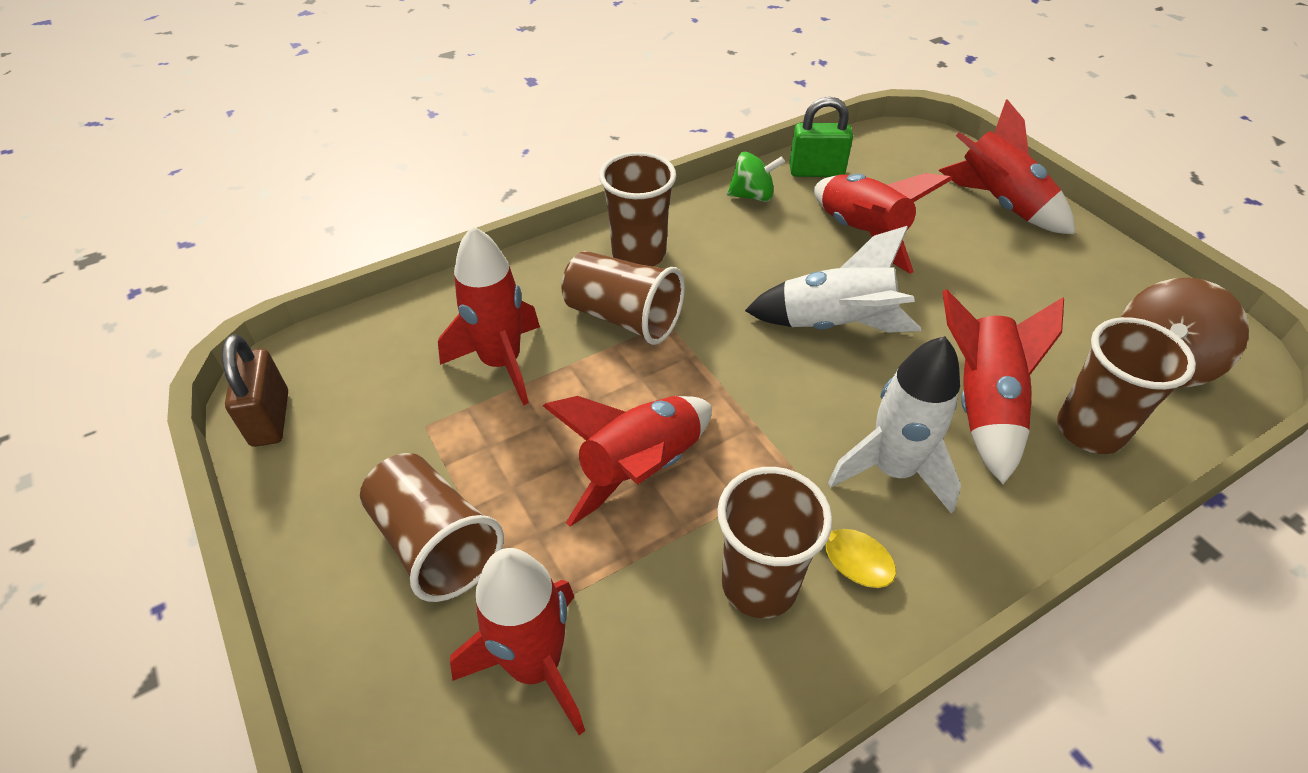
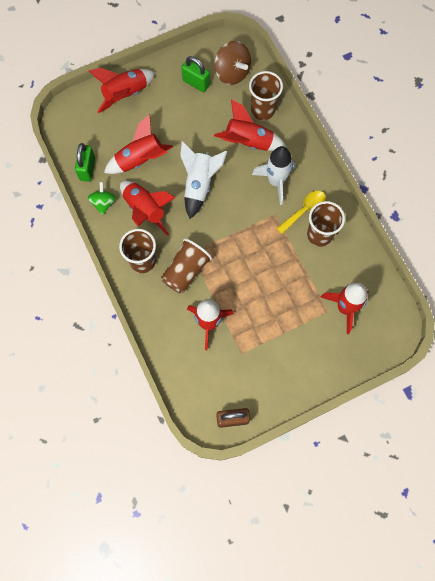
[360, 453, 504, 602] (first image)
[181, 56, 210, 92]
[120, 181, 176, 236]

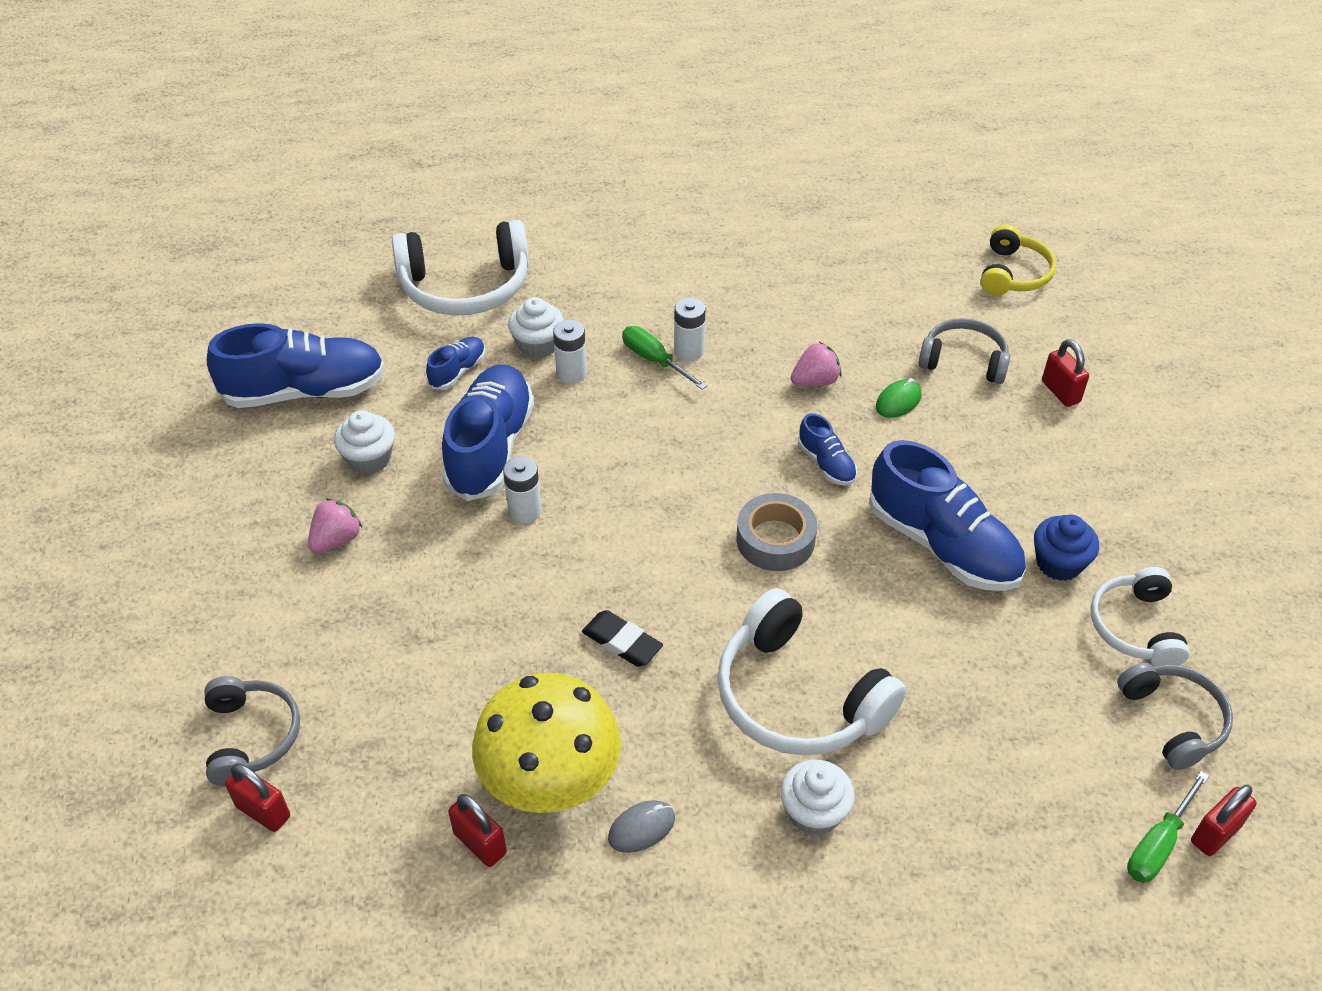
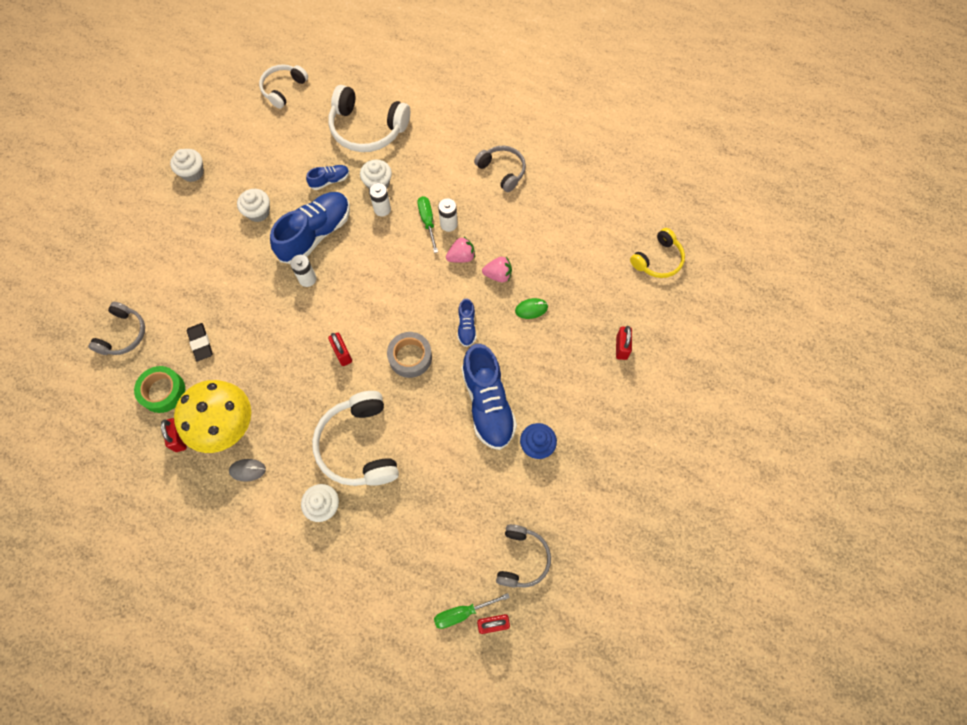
[207, 323, 385, 408] (first image)
[134, 366, 185, 413]
[170, 149, 204, 182]
[328, 333, 352, 366]
[446, 237, 475, 263]
[187, 323, 213, 361]
[474, 145, 526, 192]
[259, 64, 308, 109]

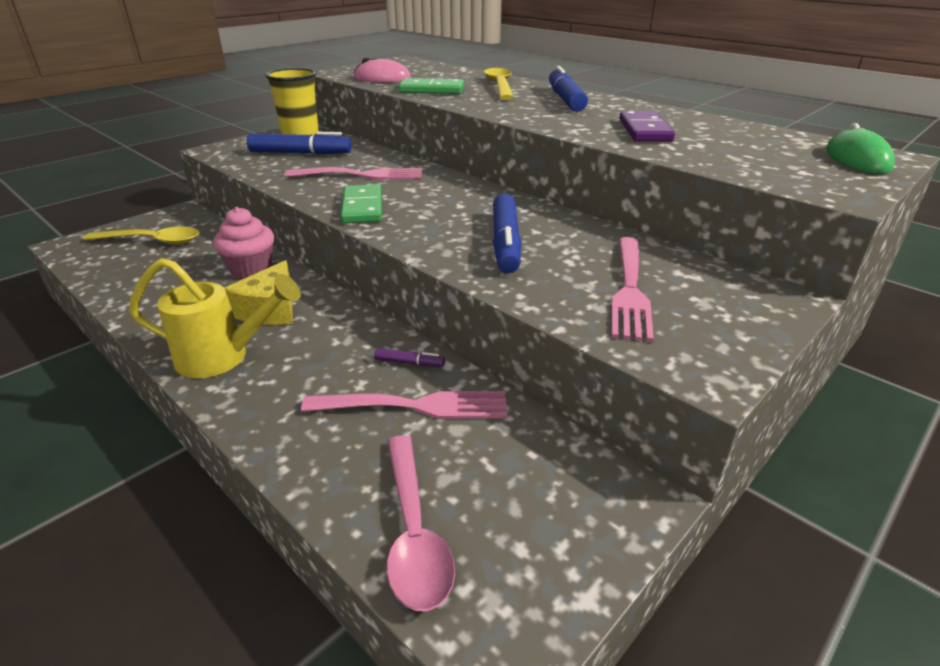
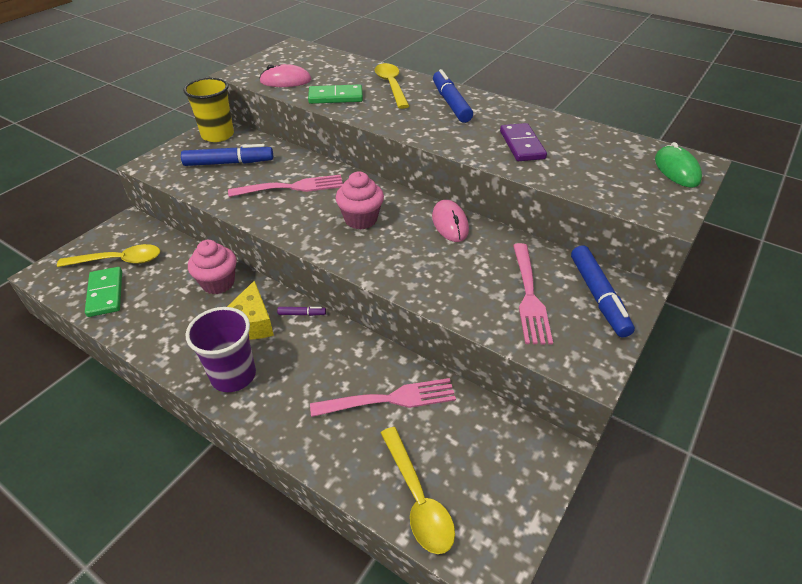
[336, 171, 384, 230]
[432, 200, 469, 242]
[85, 267, 122, 317]
[277, 307, 326, 316]
[571, 245, 635, 337]
[185, 307, 256, 392]
[381, 427, 455, 554]

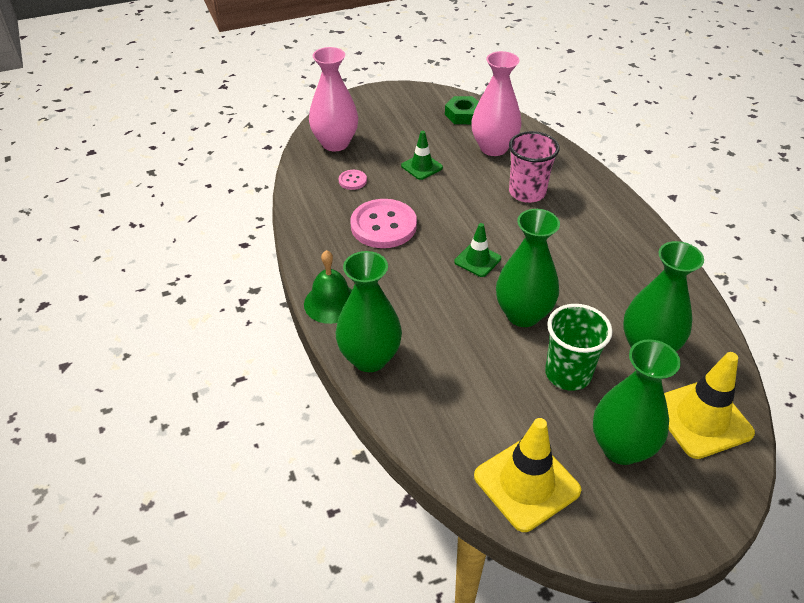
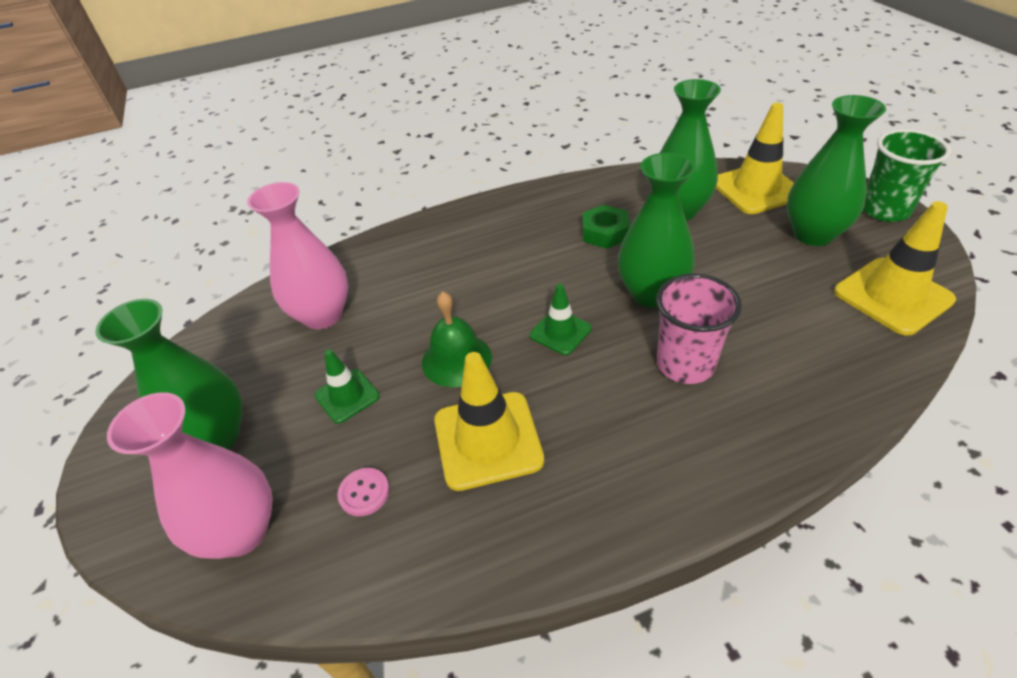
[422, 291, 492, 387]
[95, 299, 242, 449]
[582, 205, 630, 249]
[656, 273, 742, 384]
[863, 129, 951, 222]
[434, 352, 544, 491]

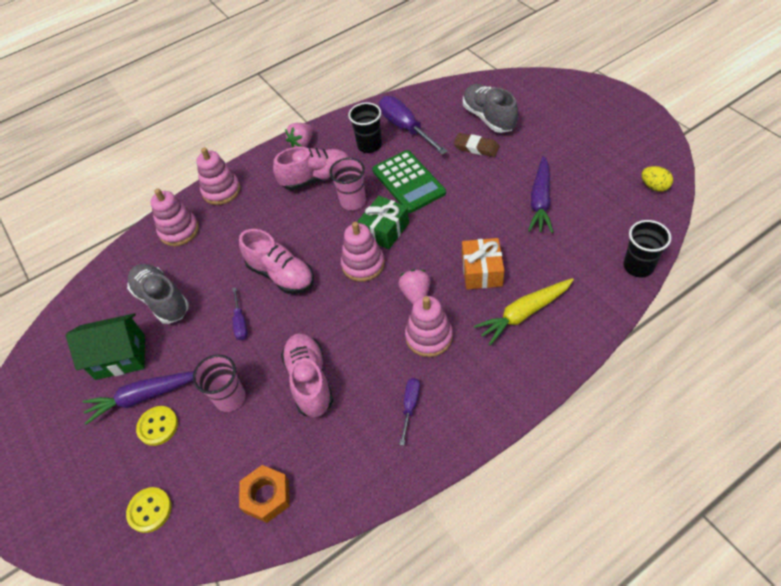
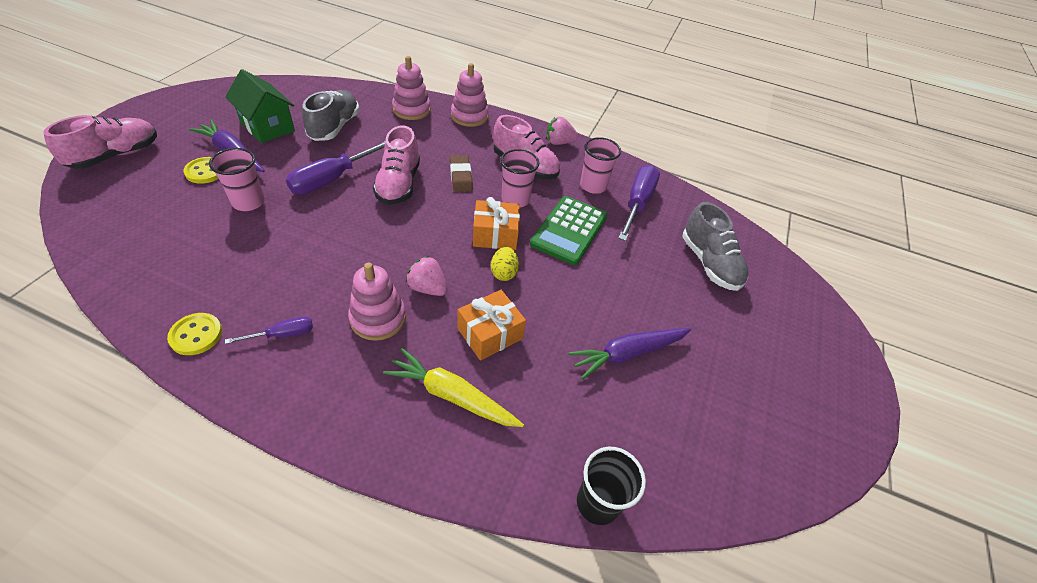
[239, 465, 290, 523] (first image)
[341, 222, 385, 282] (first image)
[167, 313, 222, 355]
[43, 115, 157, 169]
[450, 155, 473, 192]
[491, 247, 519, 281]
[580, 137, 621, 194]
[473, 197, 520, 250]
[406, 256, 448, 296]
[682, 202, 748, 291]
[286, 142, 385, 194]

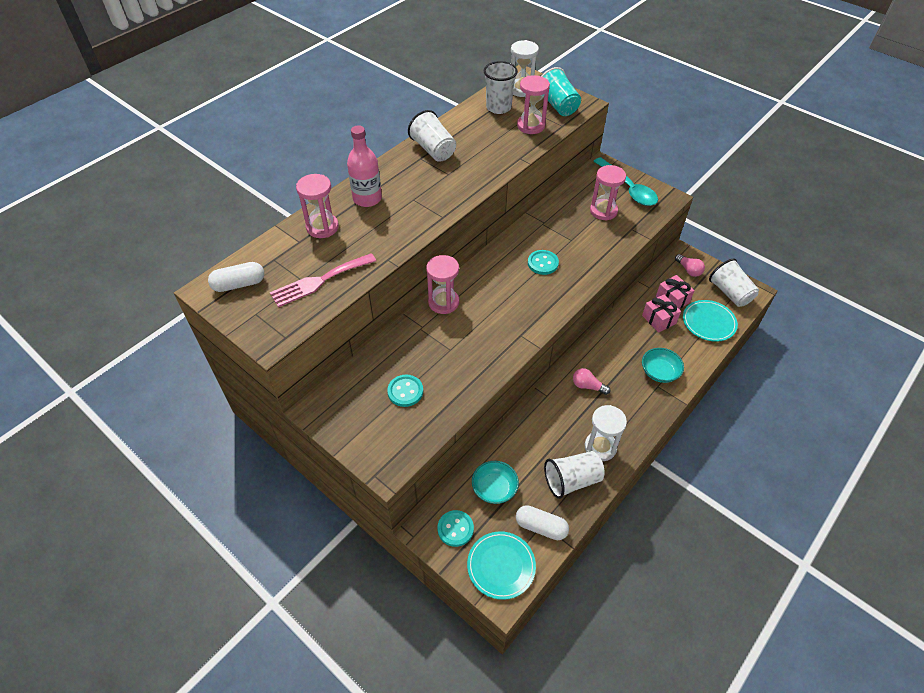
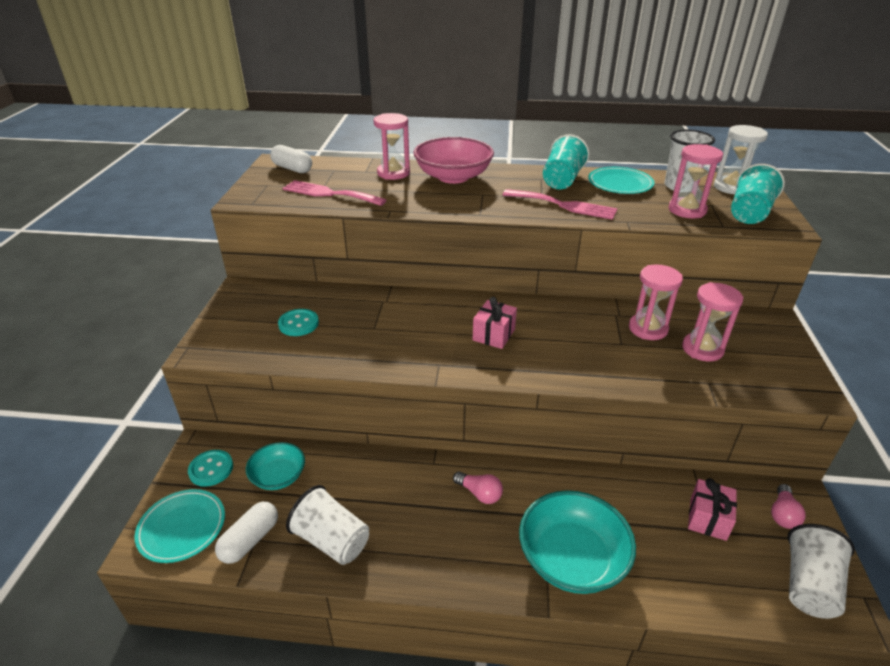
[528, 250, 559, 275] (first image)
[585, 405, 627, 461] (first image)
[593, 157, 658, 206] (first image)
[503, 189, 618, 220]
[629, 264, 683, 340]
[473, 297, 517, 349]
[588, 167, 655, 194]
[413, 137, 494, 184]
[543, 134, 589, 190]
[215, 501, 278, 564]
[453, 471, 503, 504]
[519, 490, 636, 594]

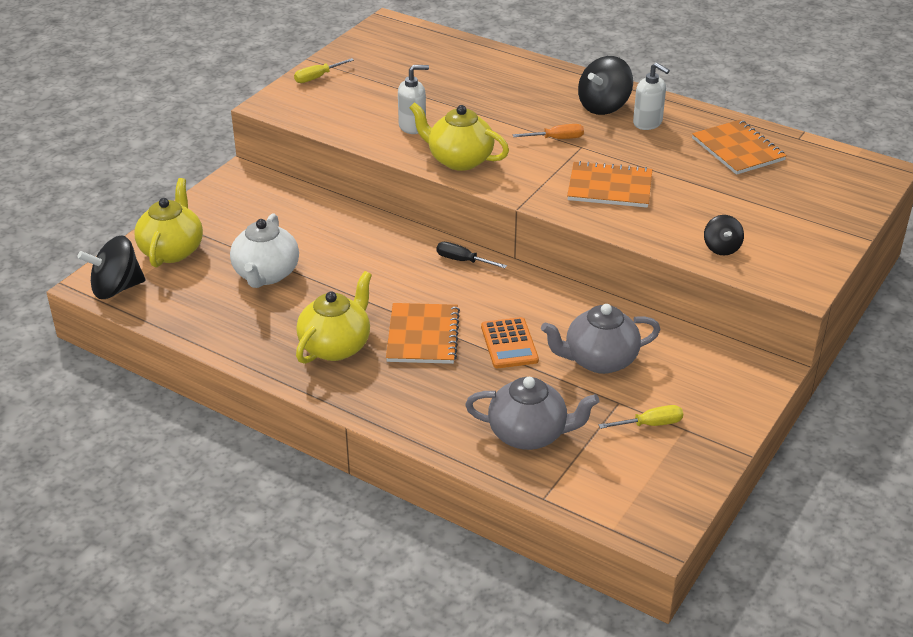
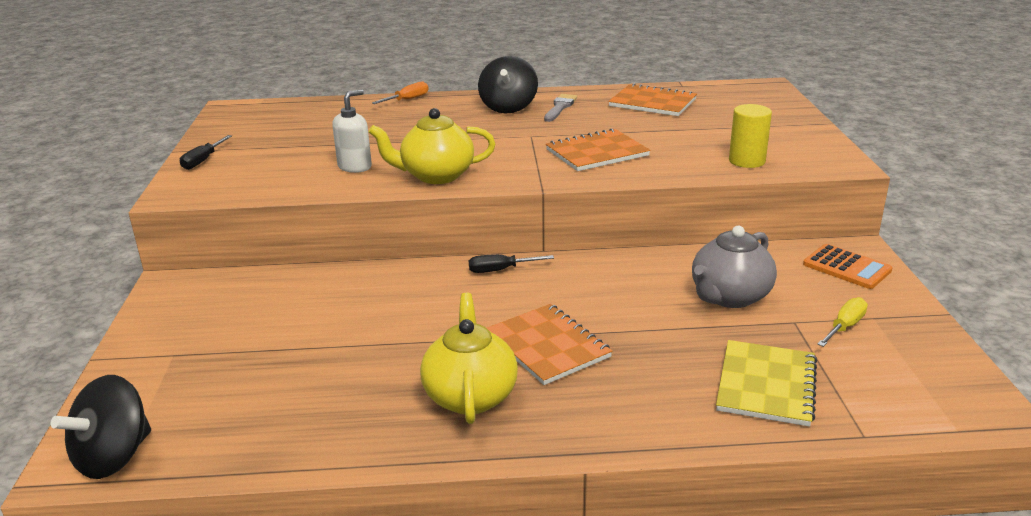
[134, 178, 203, 268] (first image)
[230, 213, 299, 288] (first image)
[803, 244, 893, 289]
[372, 81, 429, 104]
[716, 340, 817, 427]
[544, 94, 577, 122]
[729, 104, 772, 168]
[180, 135, 232, 170]

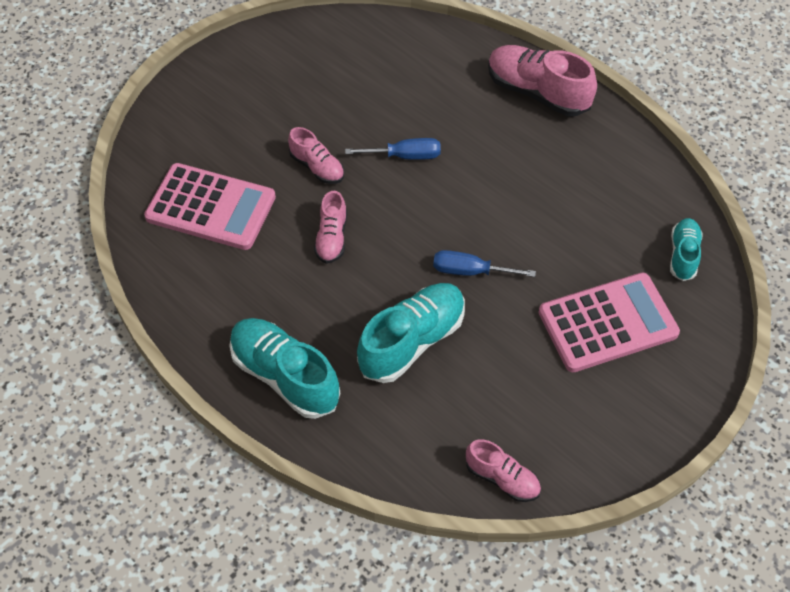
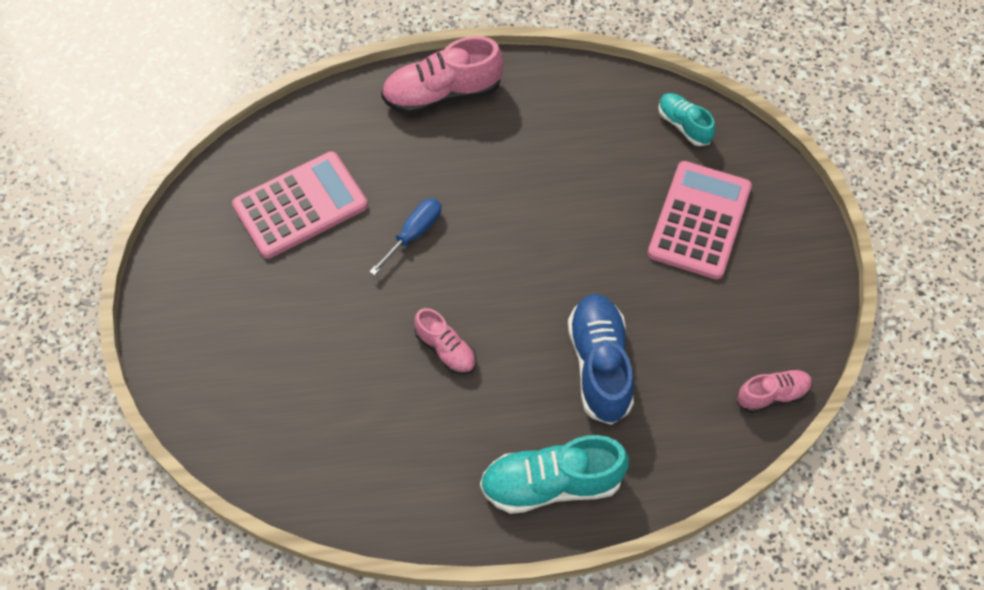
[288, 127, 344, 184] (first image)
[433, 250, 536, 277] (first image)
[232, 151, 368, 259]
[568, 294, 634, 425]

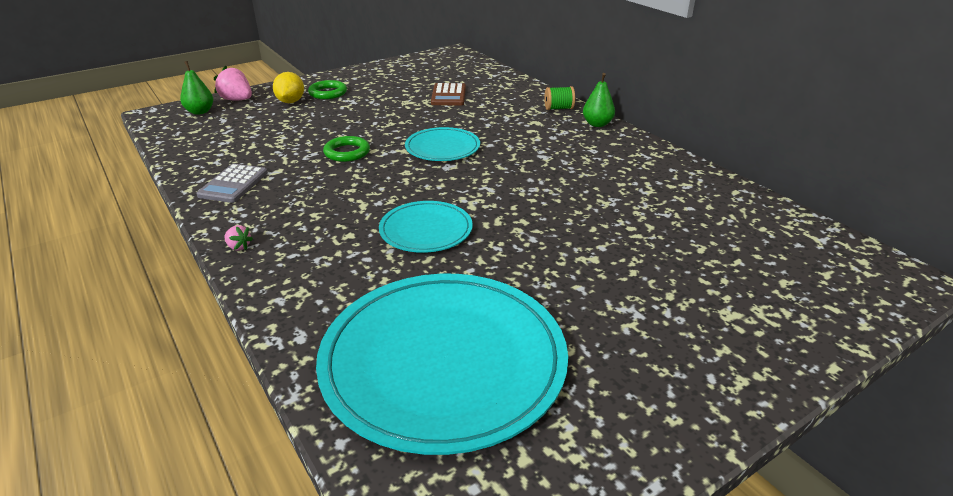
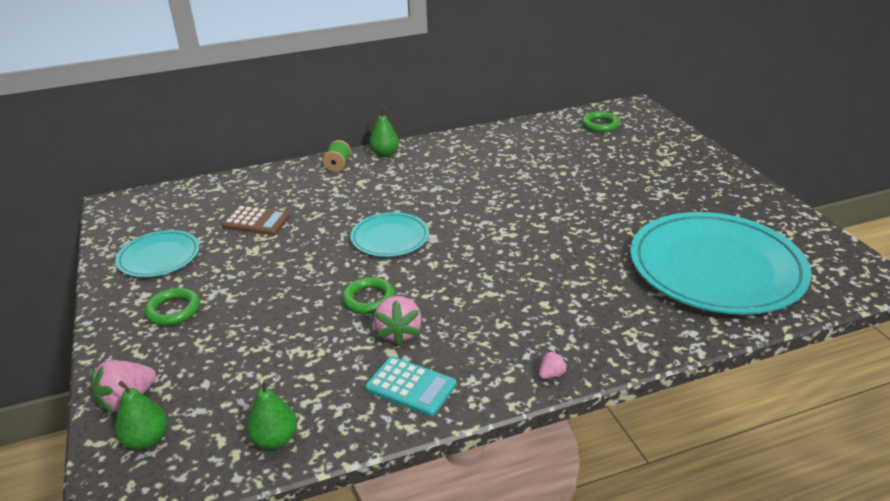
[273, 72, 304, 103] (first image)
[246, 379, 297, 450]
[374, 296, 422, 346]
[582, 112, 620, 132]
[115, 230, 200, 277]
[365, 356, 456, 416]

